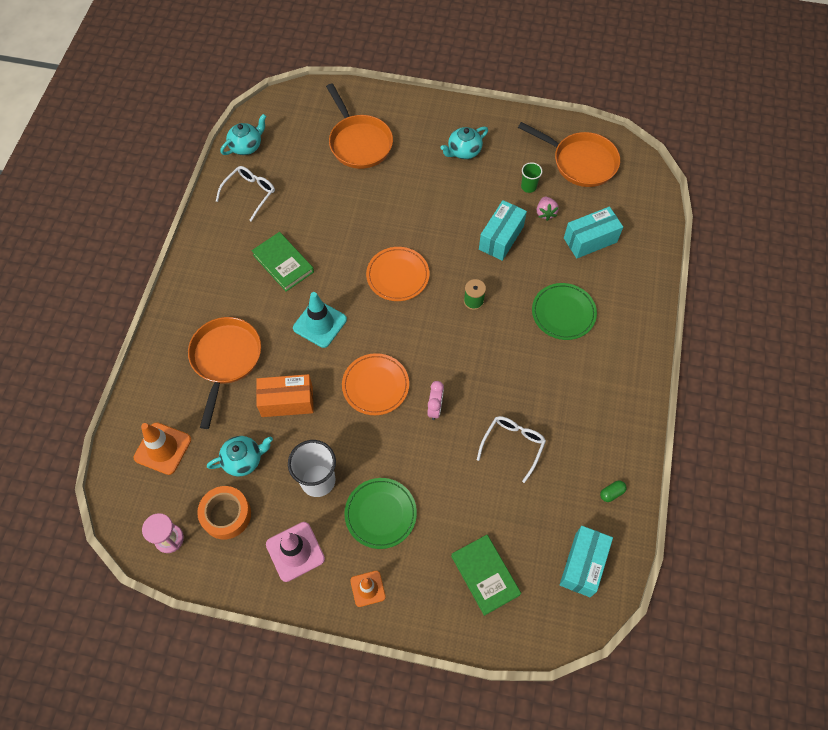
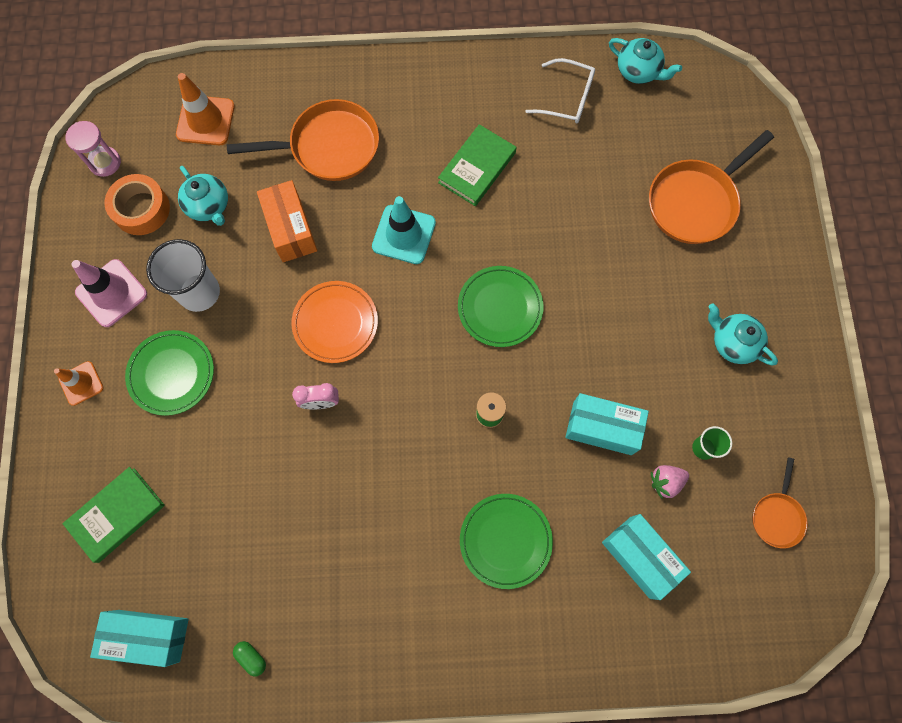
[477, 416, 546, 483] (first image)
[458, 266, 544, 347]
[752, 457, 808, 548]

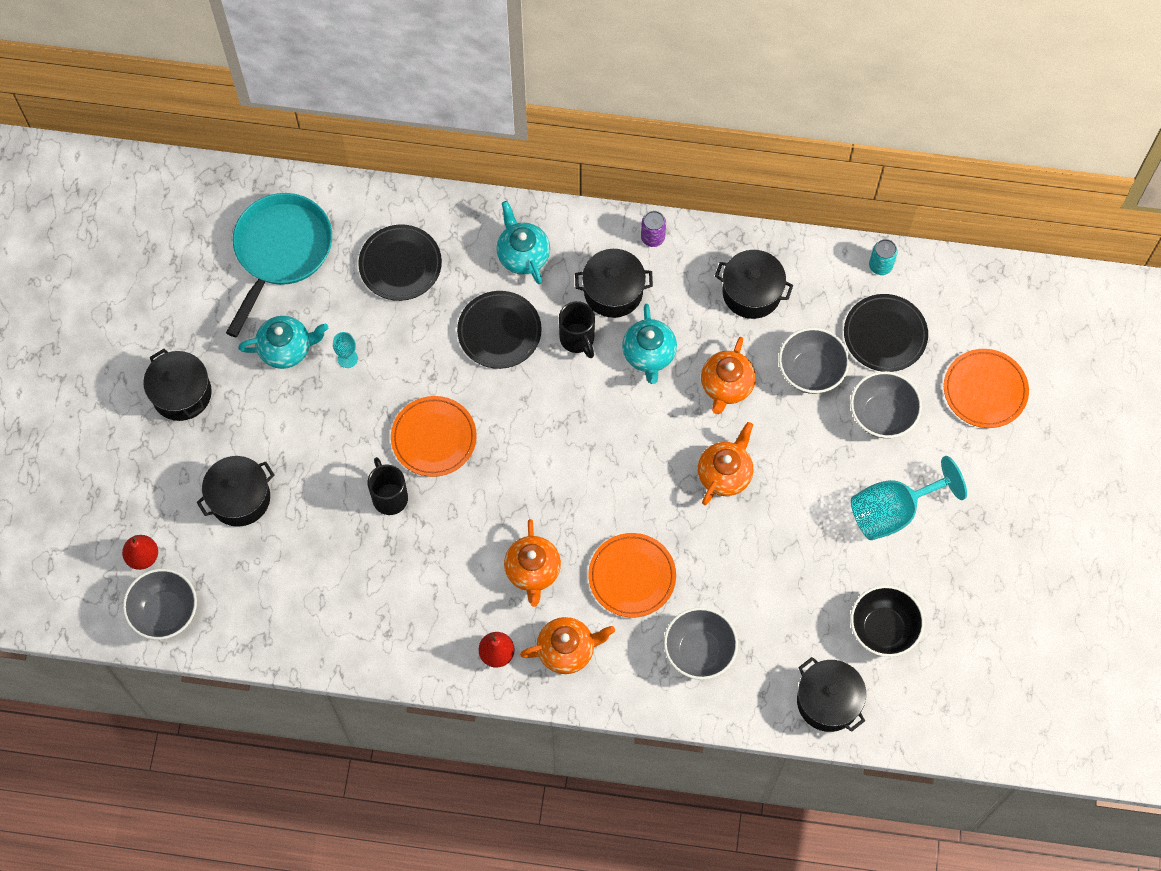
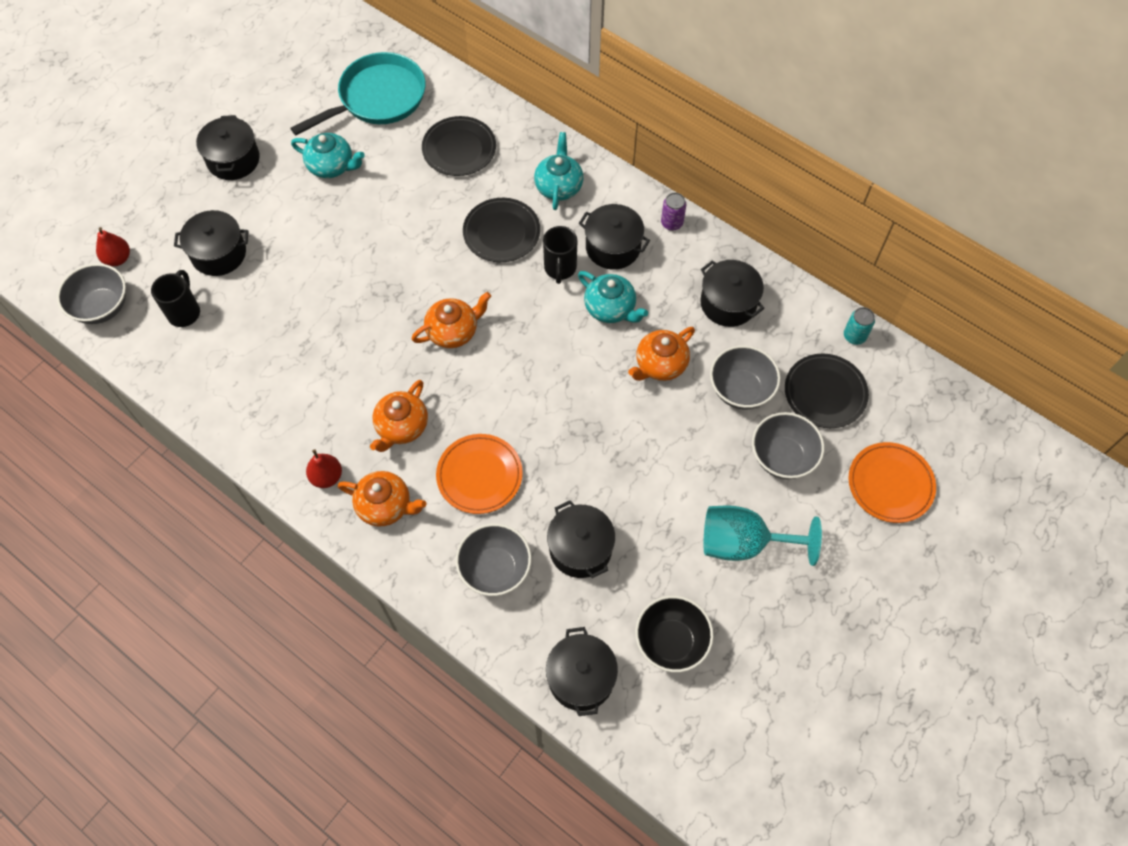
[333, 332, 358, 368] (first image)
[391, 396, 477, 477] (first image)
[547, 500, 615, 578]
[151, 270, 200, 327]
[412, 292, 491, 348]
[578, 271, 648, 323]

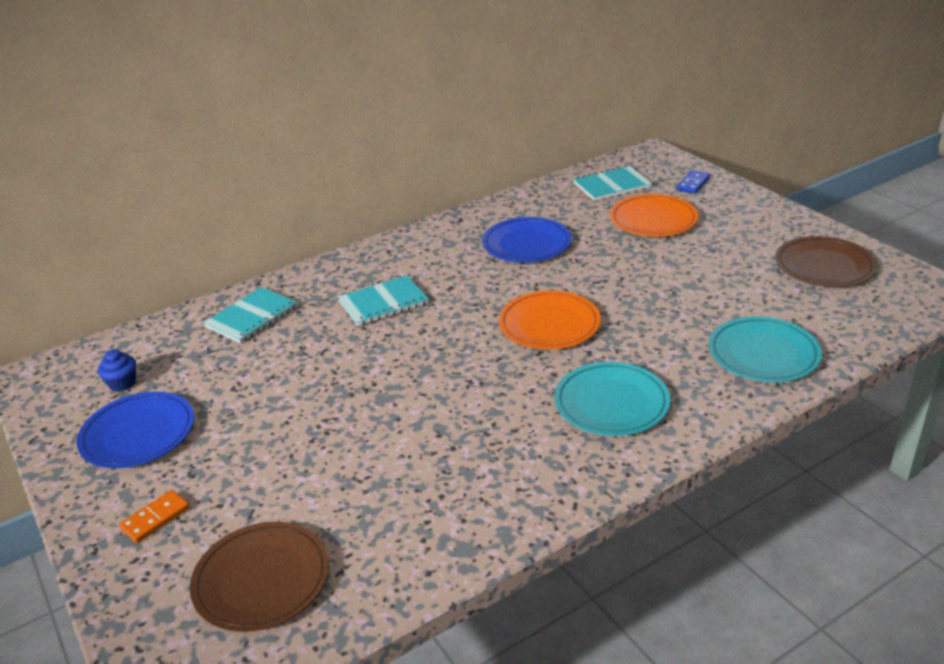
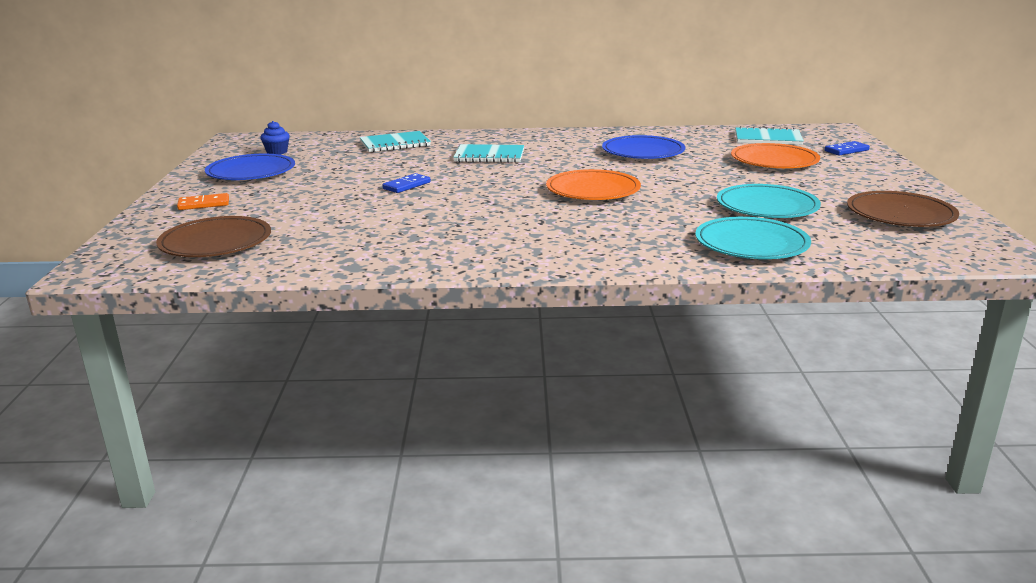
[382, 173, 431, 193]
[717, 184, 821, 218]

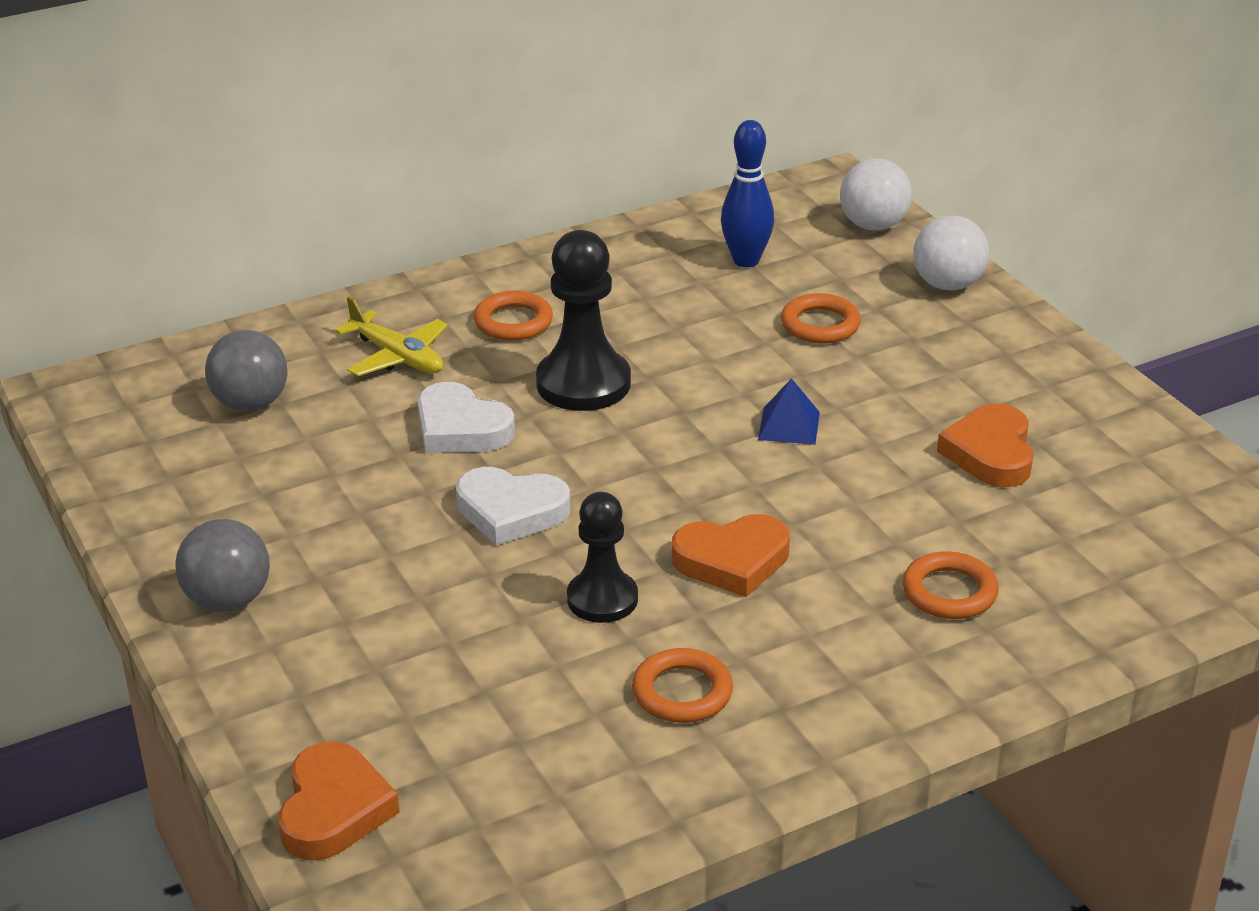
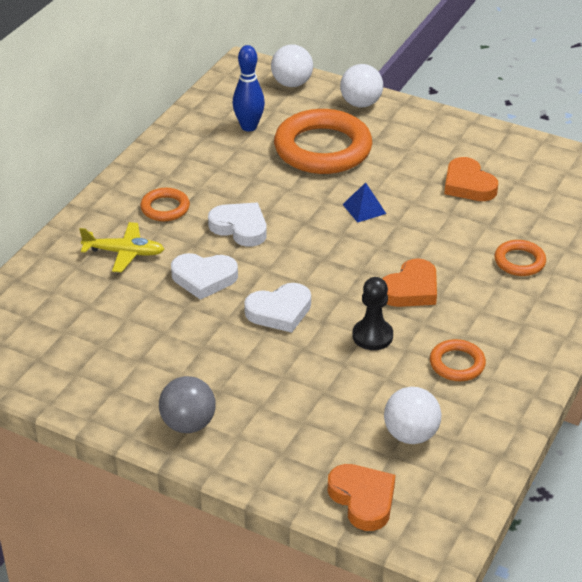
[205, 330, 288, 411] (first image)
[384, 387, 441, 444]
[208, 203, 267, 247]
[274, 109, 372, 174]

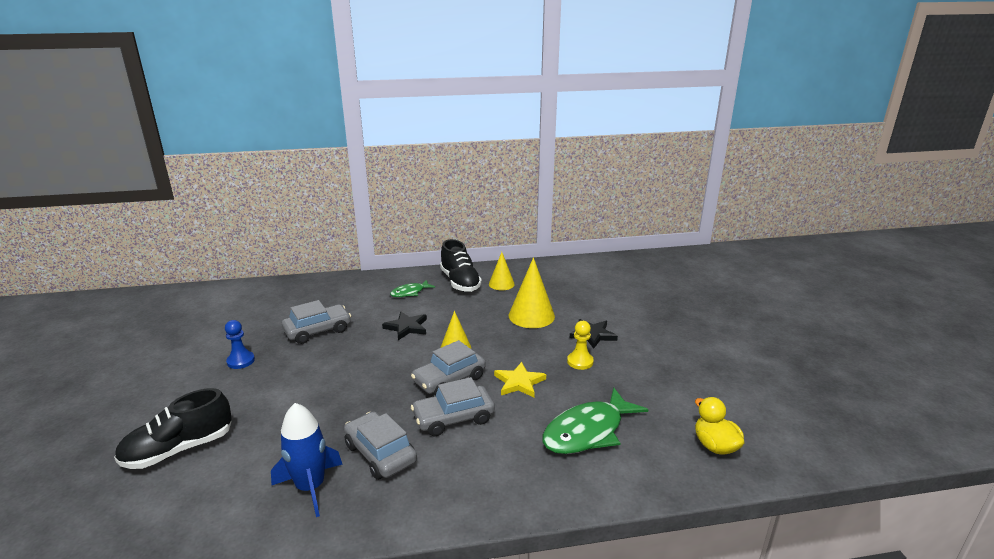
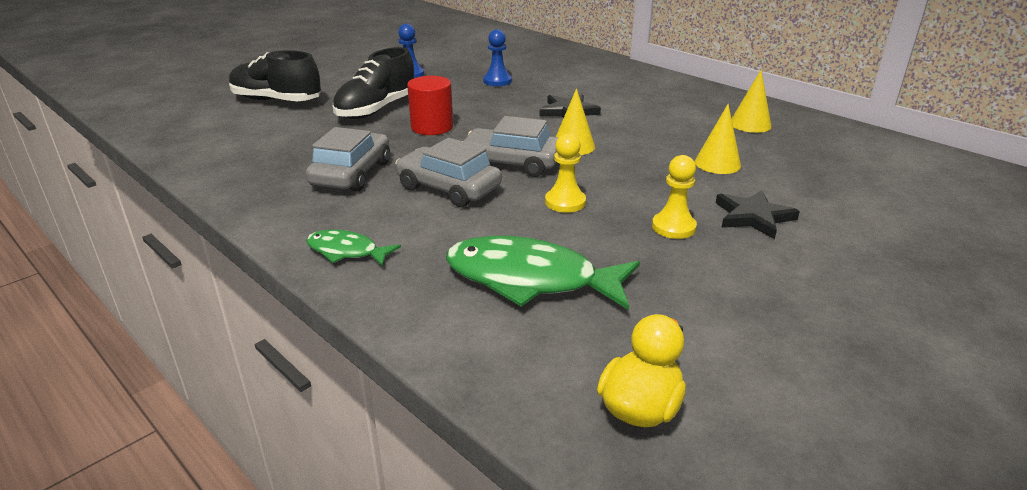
[271, 403, 343, 517] (first image)
[407, 76, 453, 135]
[306, 229, 401, 267]
[333, 47, 414, 119]
[483, 29, 512, 86]
[545, 133, 586, 213]
[695, 104, 741, 174]

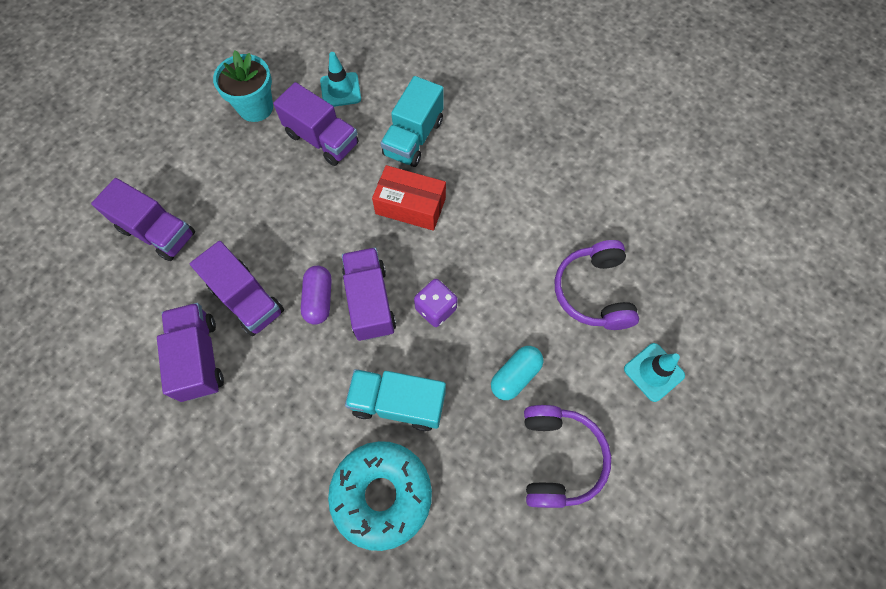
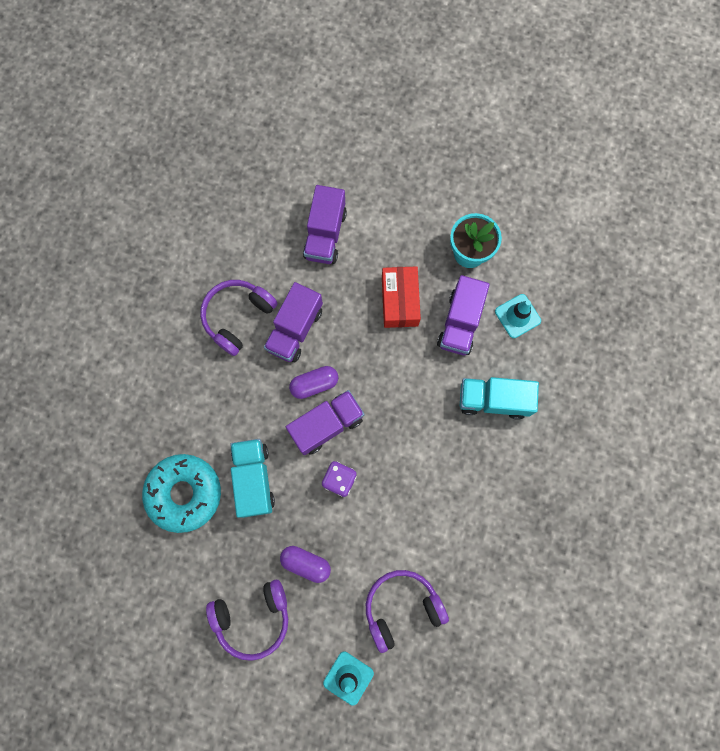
[382, 266, 421, 328]
[200, 280, 278, 356]
[280, 546, 331, 583]

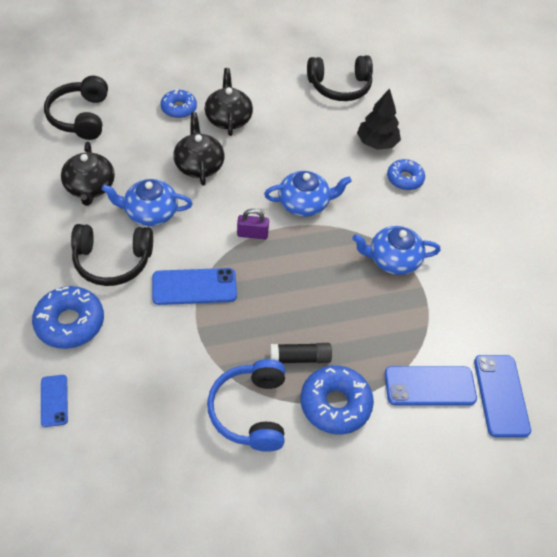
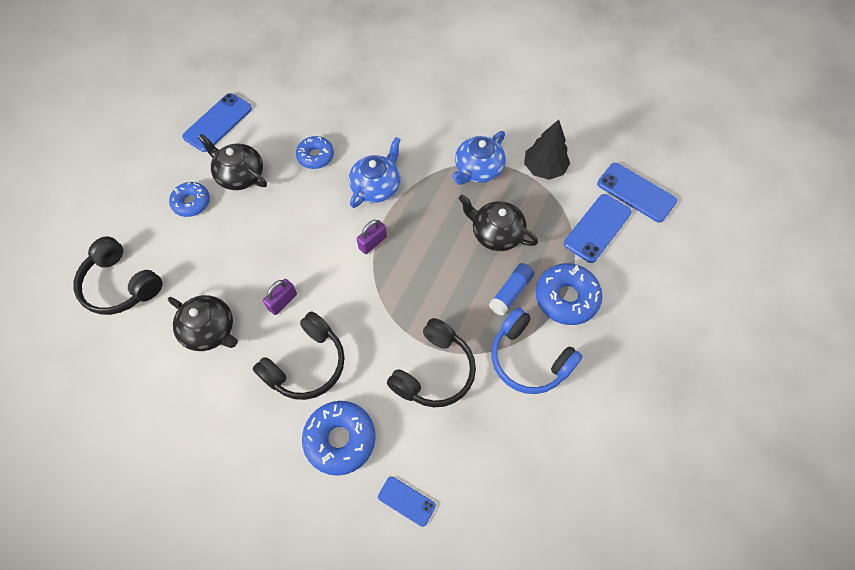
[182, 93, 252, 152]
[459, 194, 538, 251]
[387, 318, 476, 407]
[524, 119, 570, 180]
[296, 136, 334, 169]
[263, 279, 297, 315]
[489, 263, 534, 316]

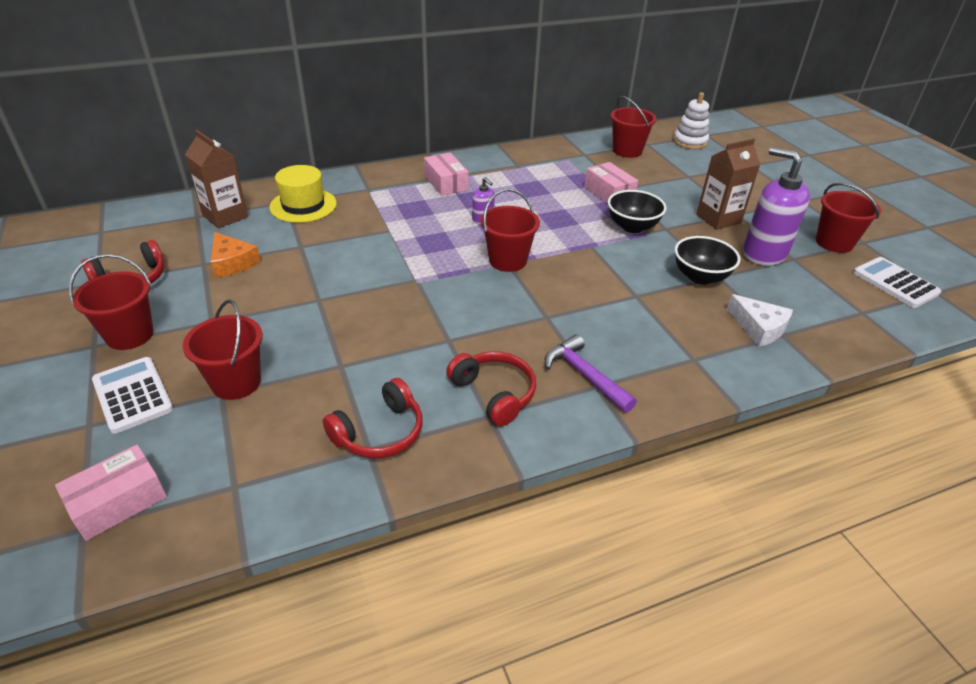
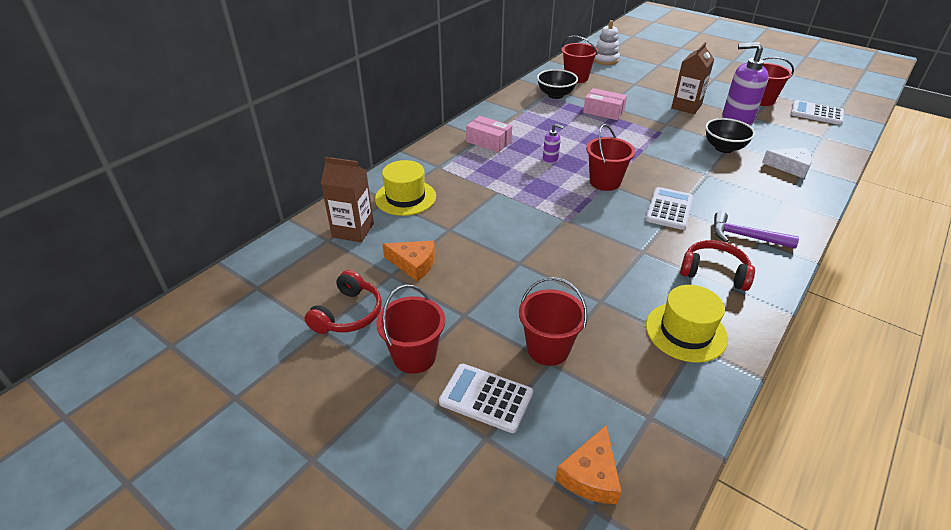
[646, 187, 693, 230]
[537, 69, 578, 99]
[555, 425, 621, 504]
[646, 285, 728, 362]

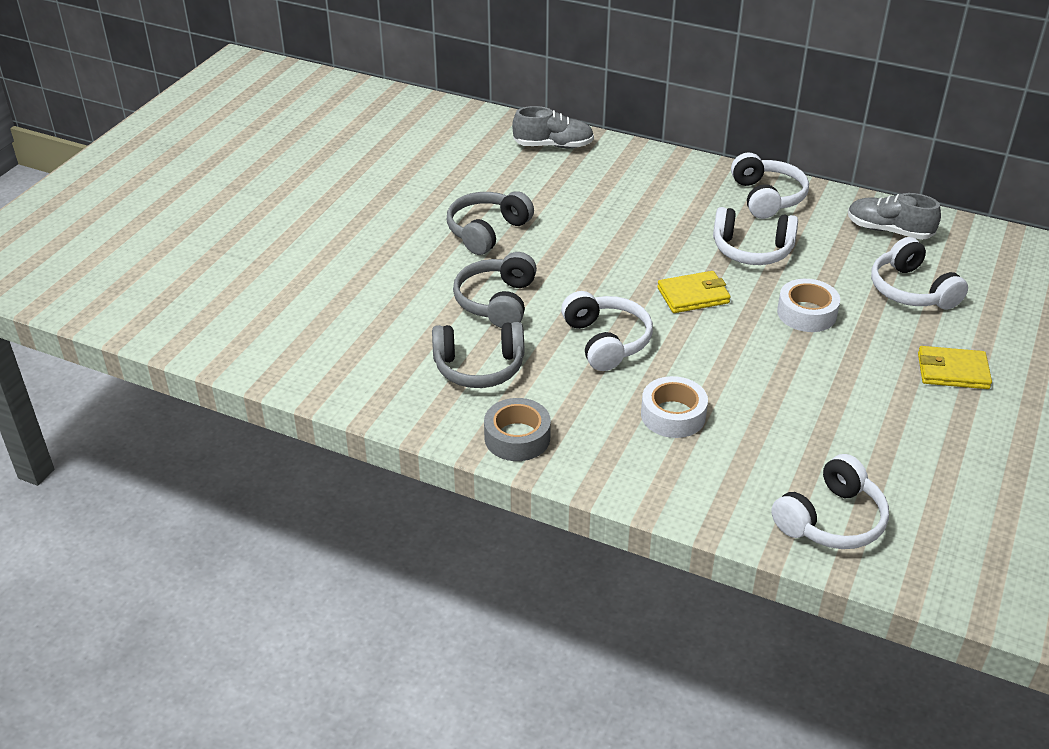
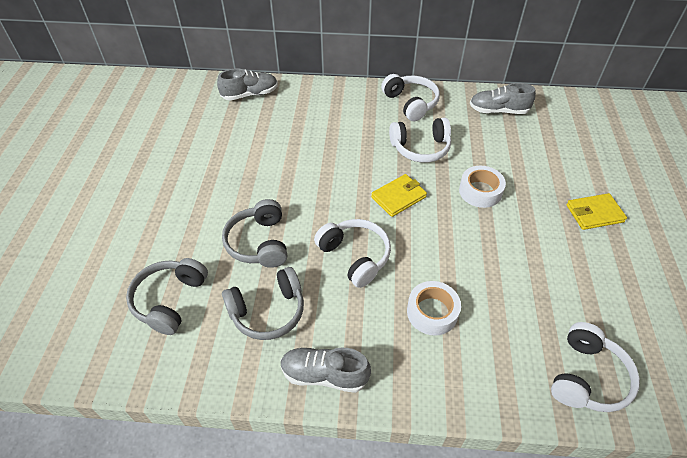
[871, 237, 968, 310] (first image)
[126, 258, 208, 335]
[280, 347, 371, 393]

